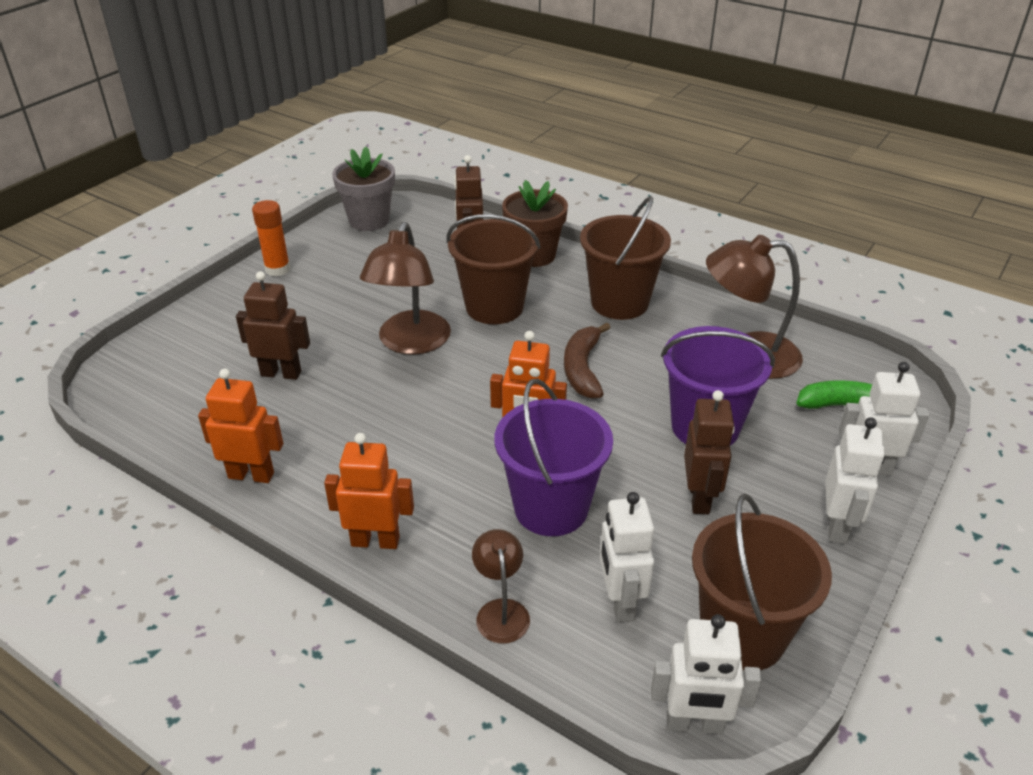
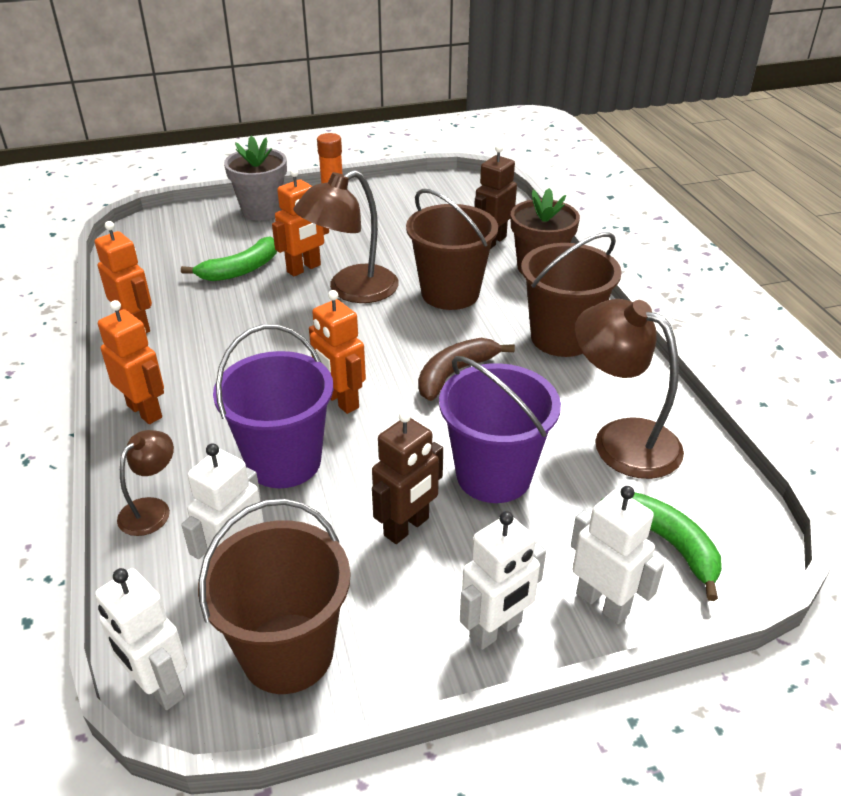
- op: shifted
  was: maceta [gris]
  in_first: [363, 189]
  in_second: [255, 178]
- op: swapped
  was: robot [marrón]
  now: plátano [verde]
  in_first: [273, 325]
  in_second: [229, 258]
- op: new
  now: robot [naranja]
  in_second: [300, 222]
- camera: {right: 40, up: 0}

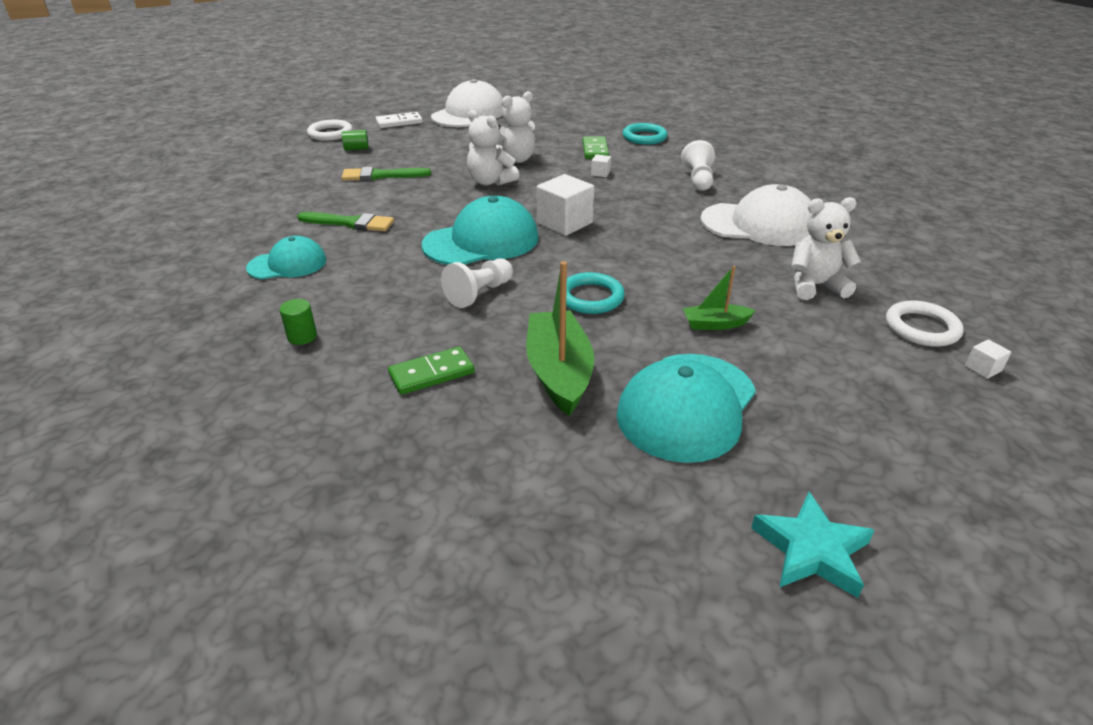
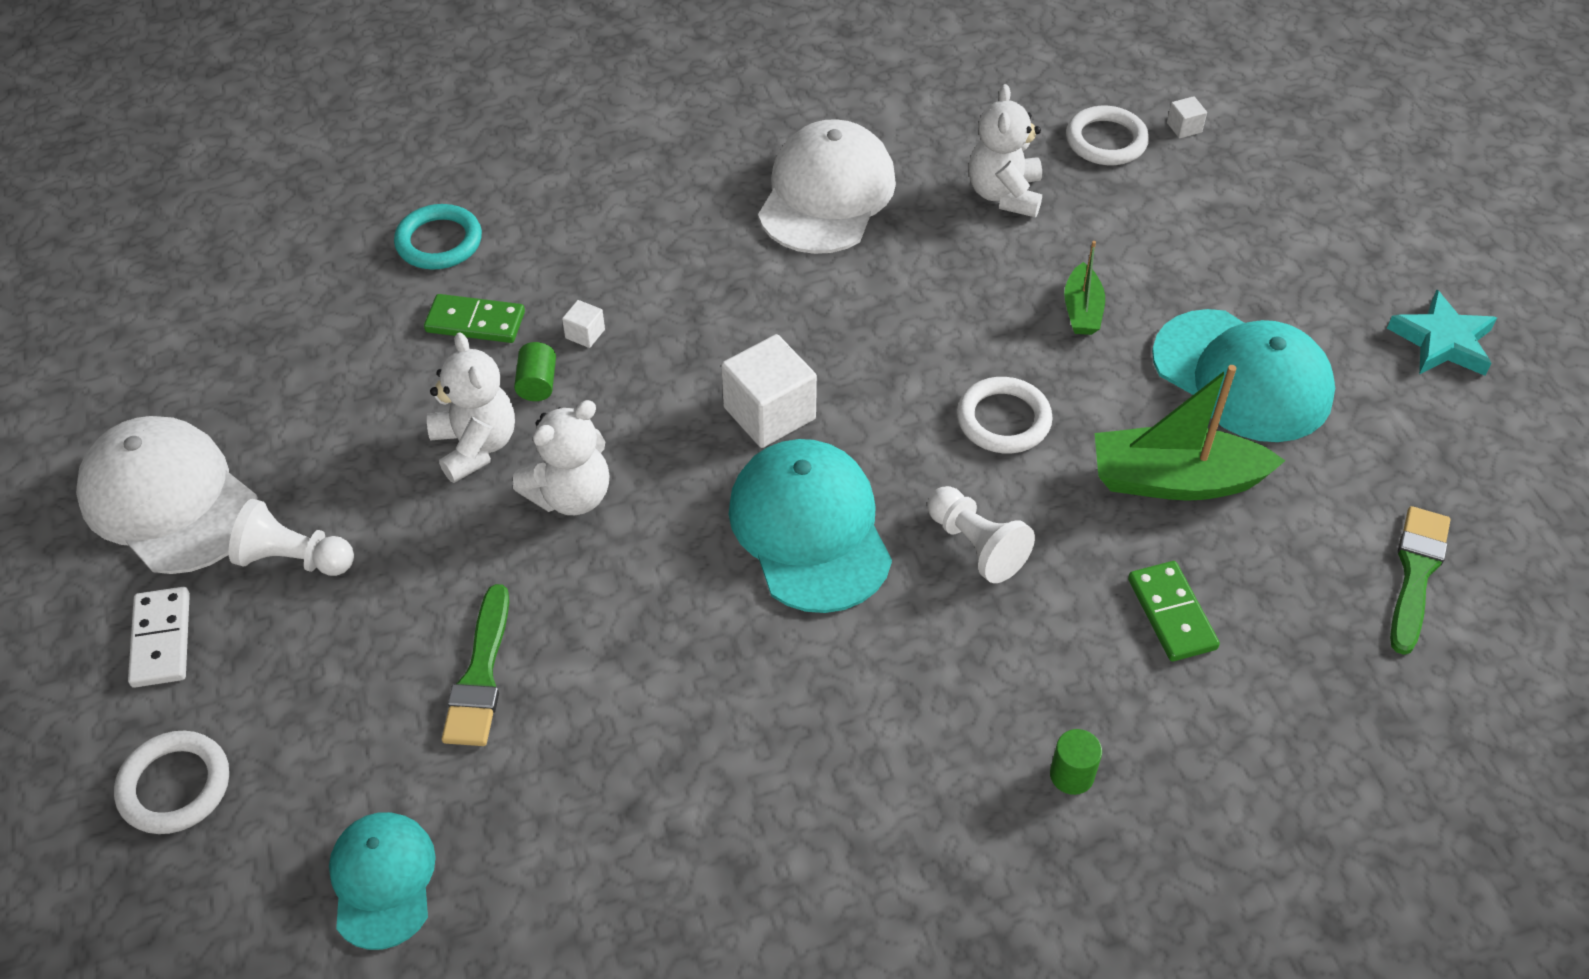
- op: shifted
  was: cilindro [verde]
  in_first: [355, 140]
  in_second: [535, 371]
- op: shifted
  was: peón [blanco]
  in_first: [698, 165]
  in_second: [291, 537]
- op: shifted
  was: pincel [verde]
  in_first: [345, 221]
  in_second: [1420, 580]
- op: shifted
  was: gorra [turquesa]
  in_first: [286, 257]
  in_second: [382, 881]
- op: repainted
  was: anillo [turquesa]
  now: anillo [blanco]
  in_first: [595, 293]
  in_second: [1005, 415]
- camera: {right: -80, up: 15}

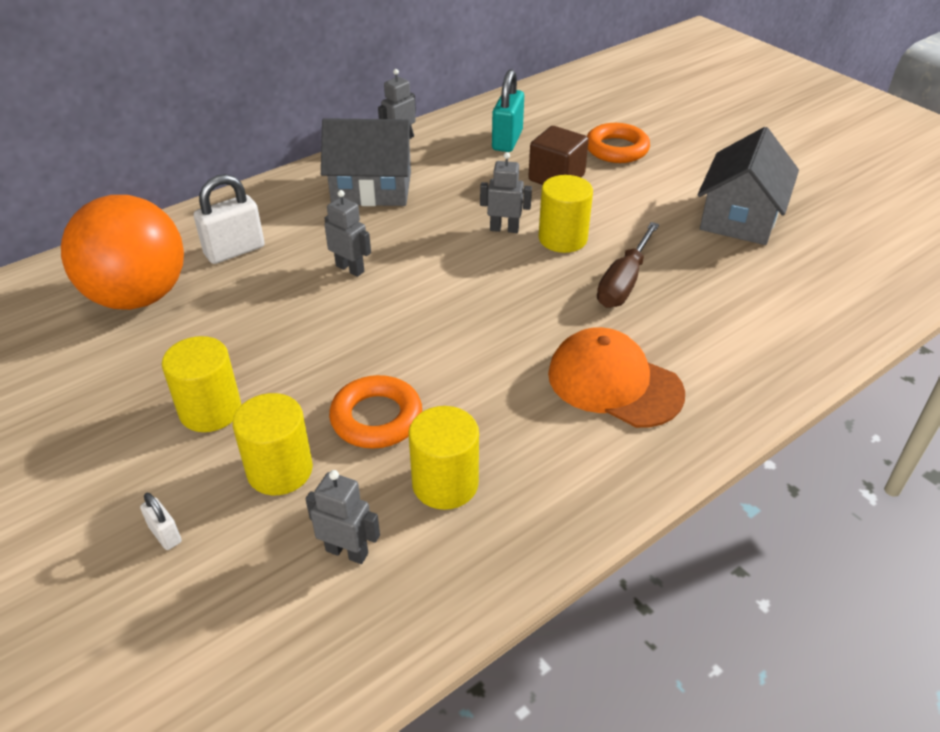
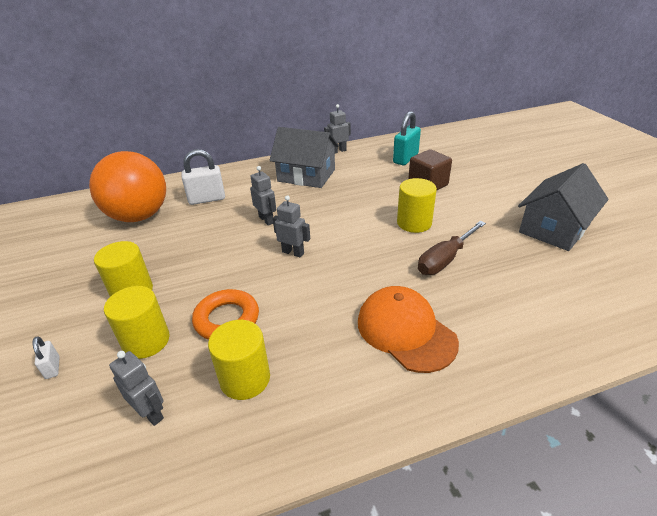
- op: gone
  was: anillo [naranja]
  in_first: [618, 143]
- op: shifted
  was: robot [gris]
  in_first: [506, 192]
  in_second: [291, 226]
- camera: {right: 20, up: -5}

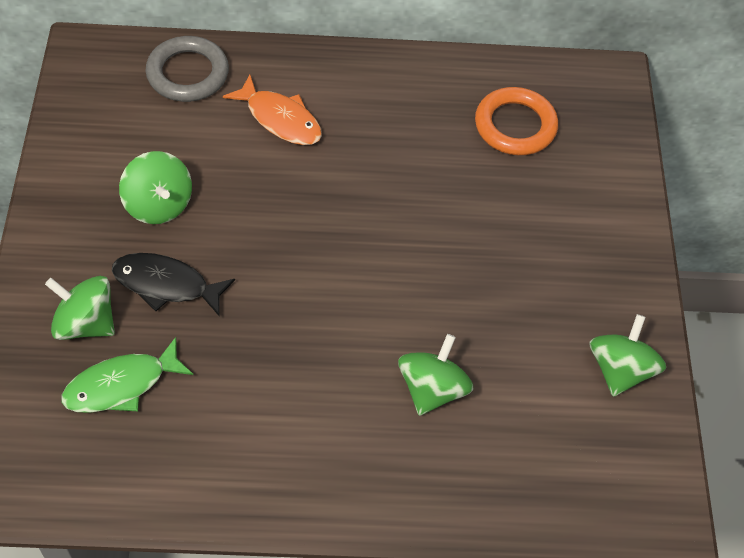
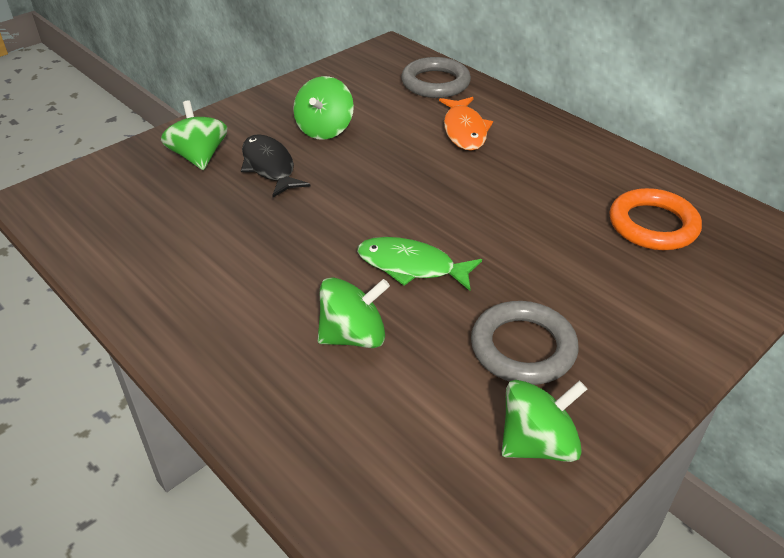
- op: shifted
  was: pez [verde]
  in_first: [127, 375]
  in_second: [419, 264]
- op: new
  now: anillo [gris]
  in_second: [525, 343]
- camera: {right: 50, up: -15}

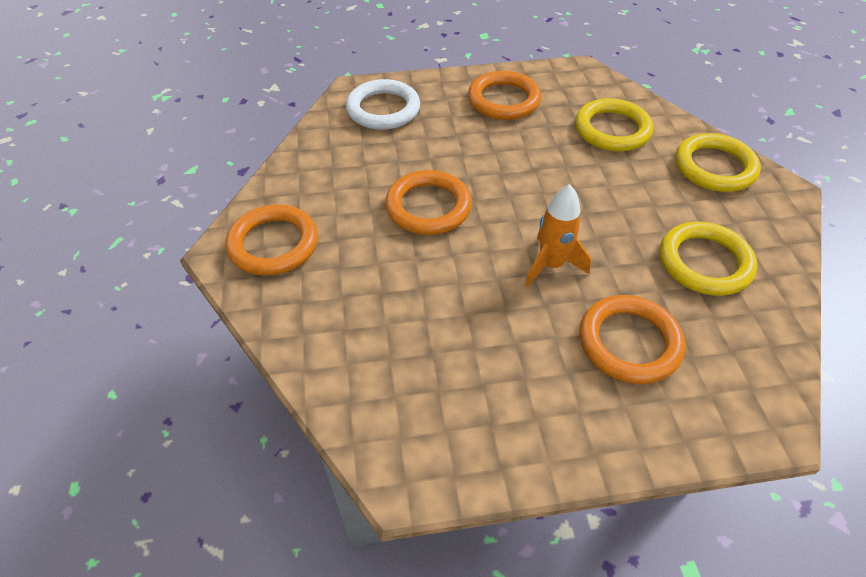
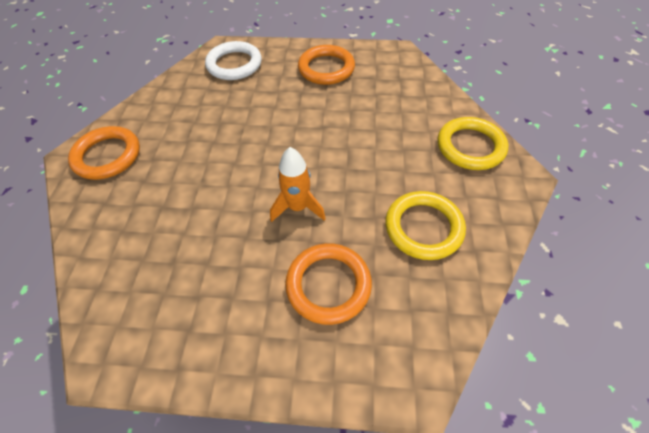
- op: gone
  was: anillo [amarillo]
  in_first: [614, 125]
- op: gone
  was: anillo [naranja]
  in_first: [428, 202]
- camera: {right: 15, up: 5}

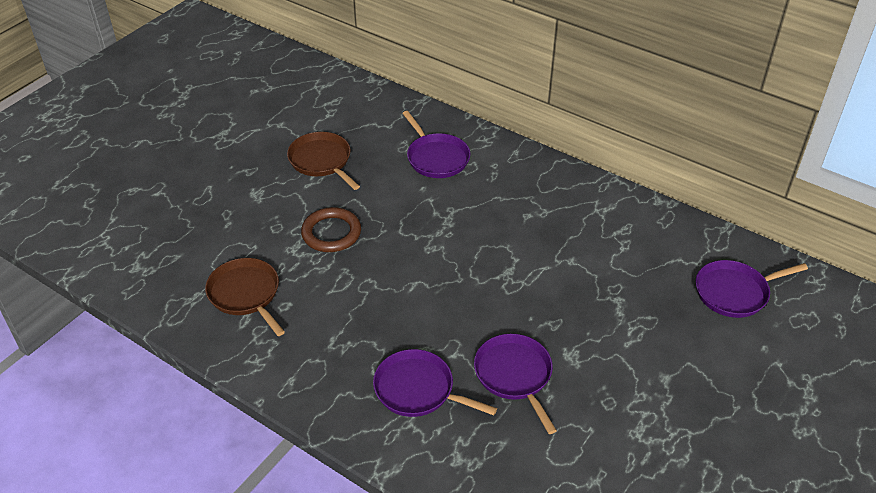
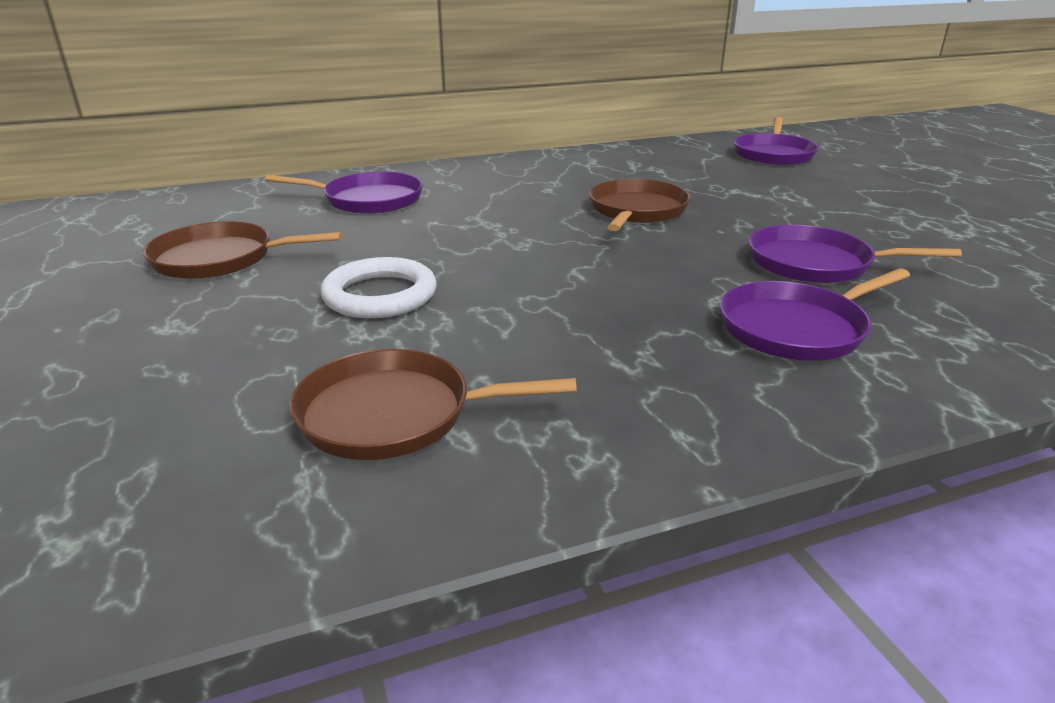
- op: repainted
  was: anillo [marrón]
  now: anillo [blanco]
  in_first: [331, 229]
  in_second: [378, 287]
- op: new
  now: sartén [marrón]
  in_second: [640, 205]
- camera: {right: -55, up: -15}

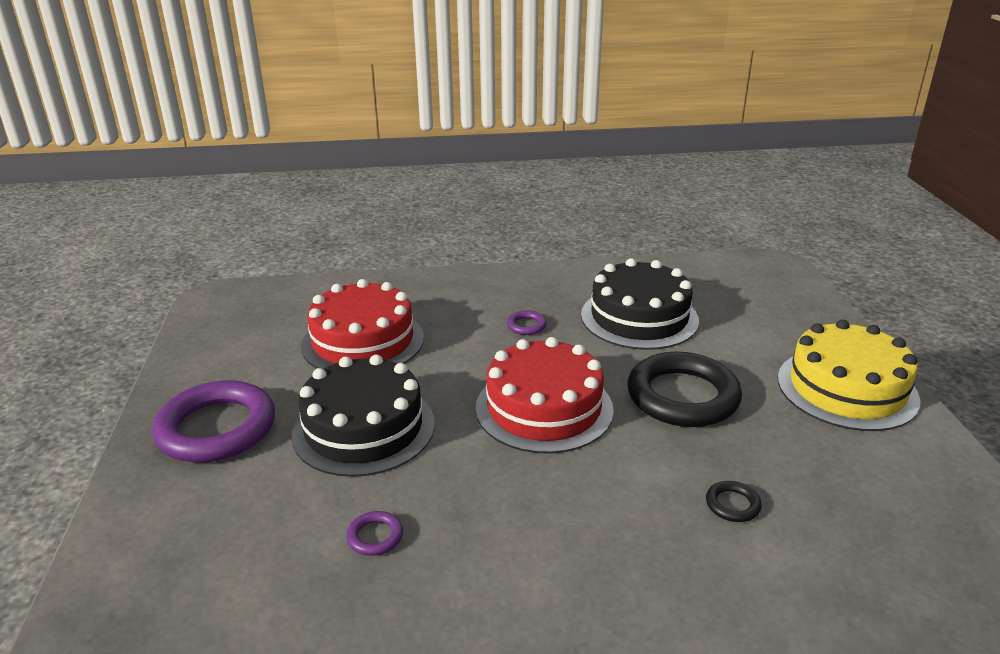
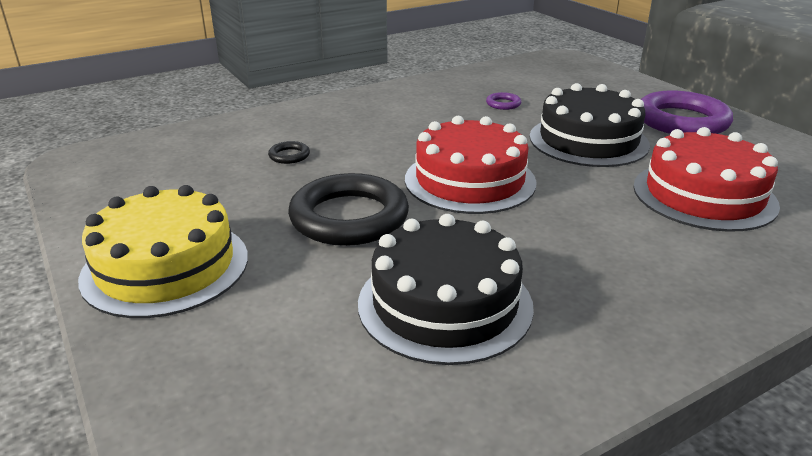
- op: gone
  was: anillo [morado]
  in_first: [527, 322]
- camera: {right: 155, up: 0}

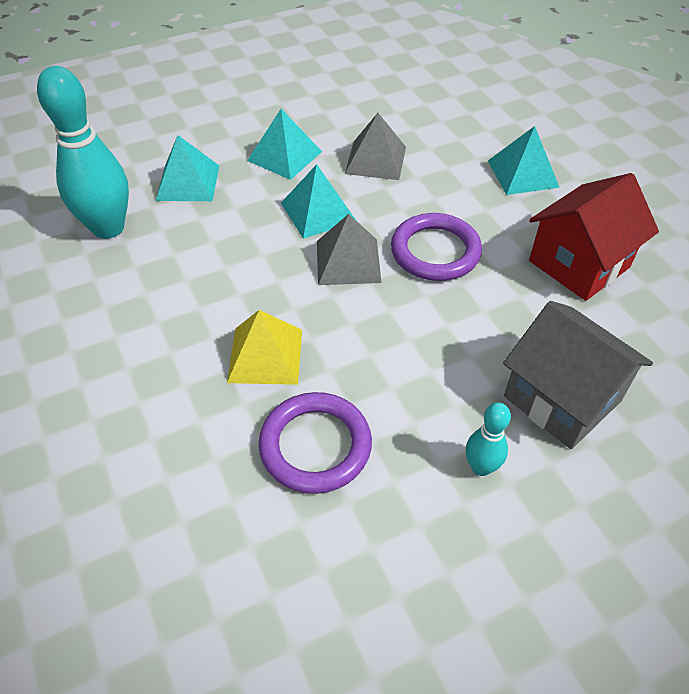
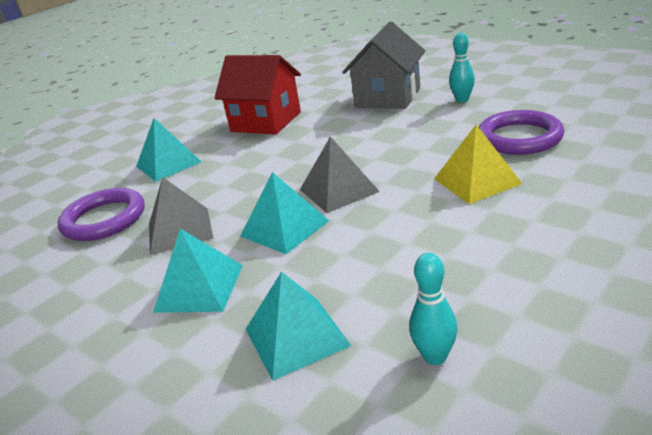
- op: scaled
  was: bolo [turquesa]
  in_first: [83, 152]
  in_second: [433, 309]
  ratio: 0.49
- op: shifted
  was: anillo [morado]
  in_first: [436, 247]
  in_second: [101, 214]
- camera: {right: -110, up: -20}

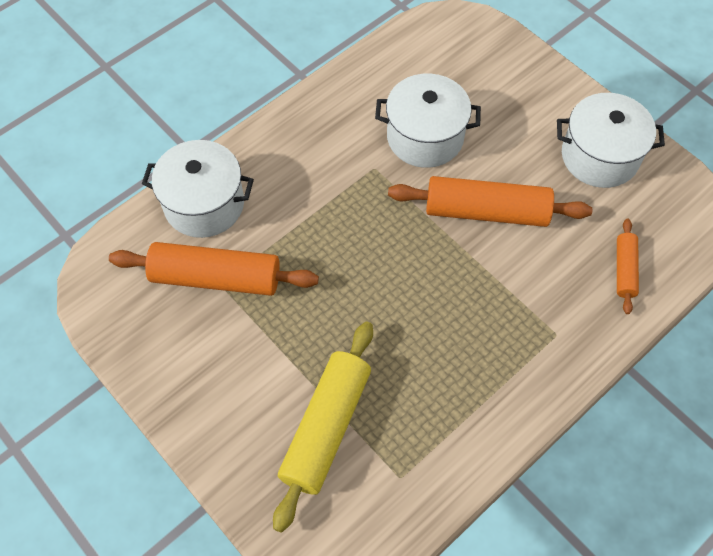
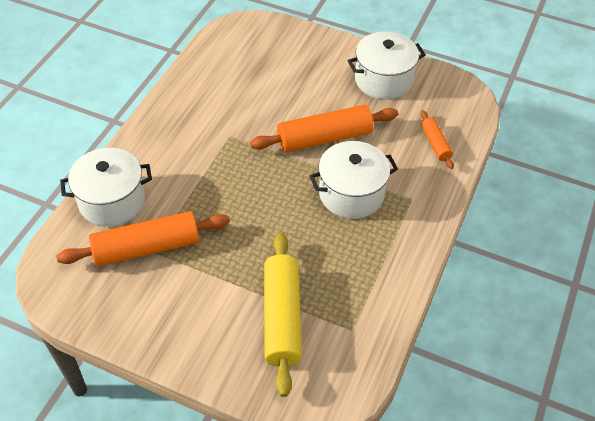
- op: shifted
  was: olla [blanco]
  in_first: [428, 121]
  in_second: [353, 180]
- camera: {right: -25, up: -10}

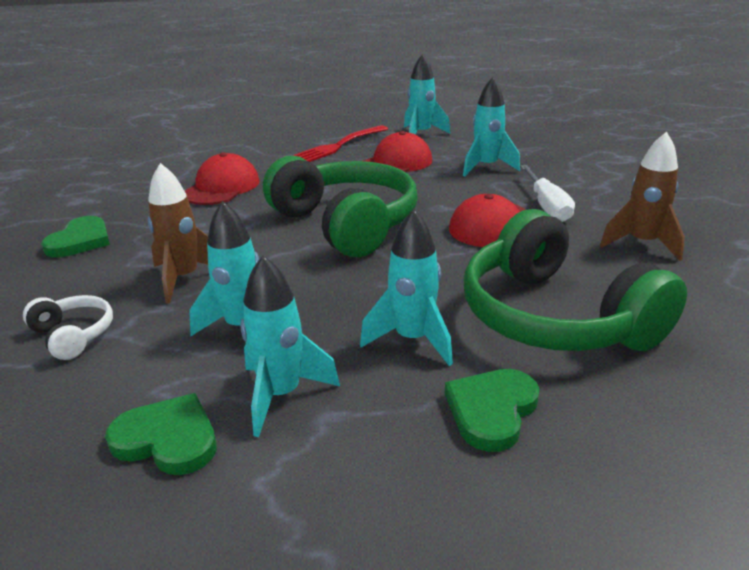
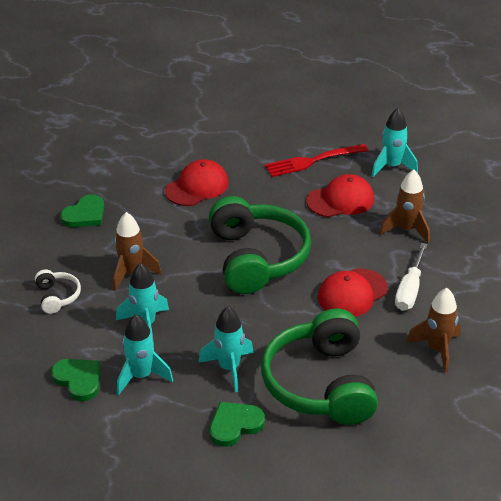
- op: repainted
  was: cohete [turquesa]
  now: cohete [marrón]
  in_first: [491, 127]
  in_second: [405, 206]
- camera: {right: 25, up: 10}

